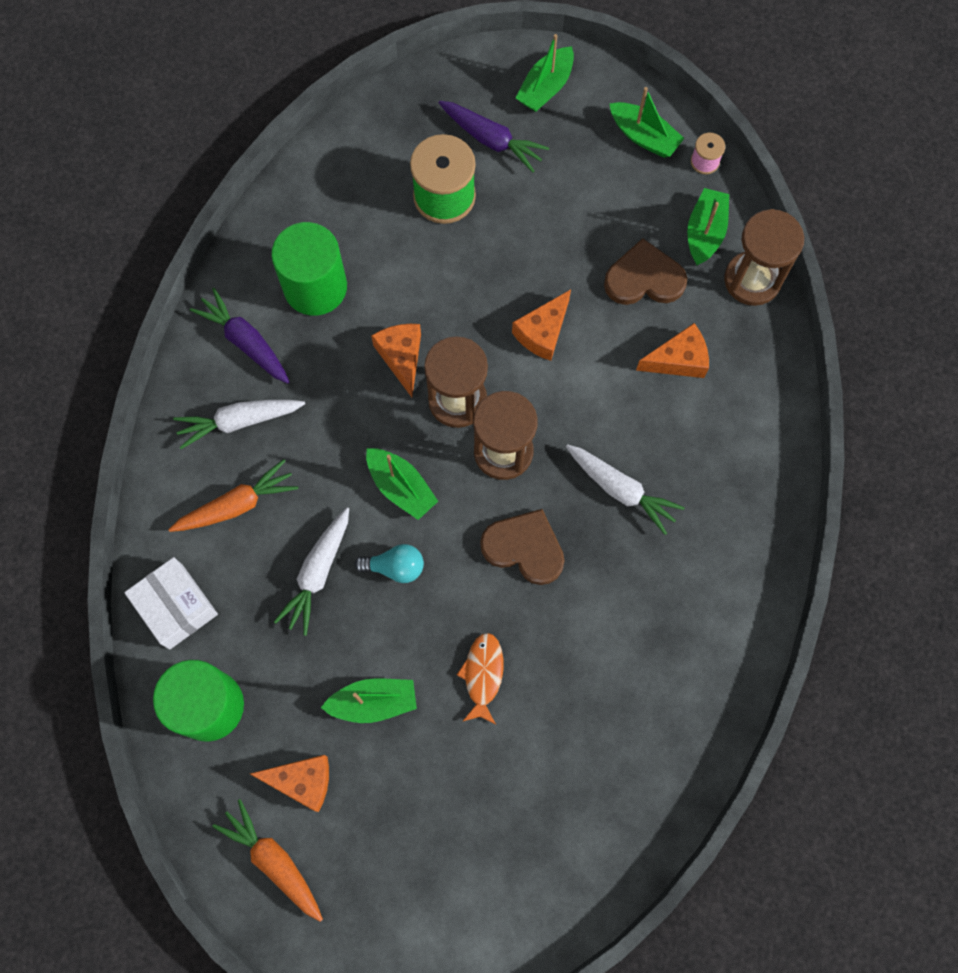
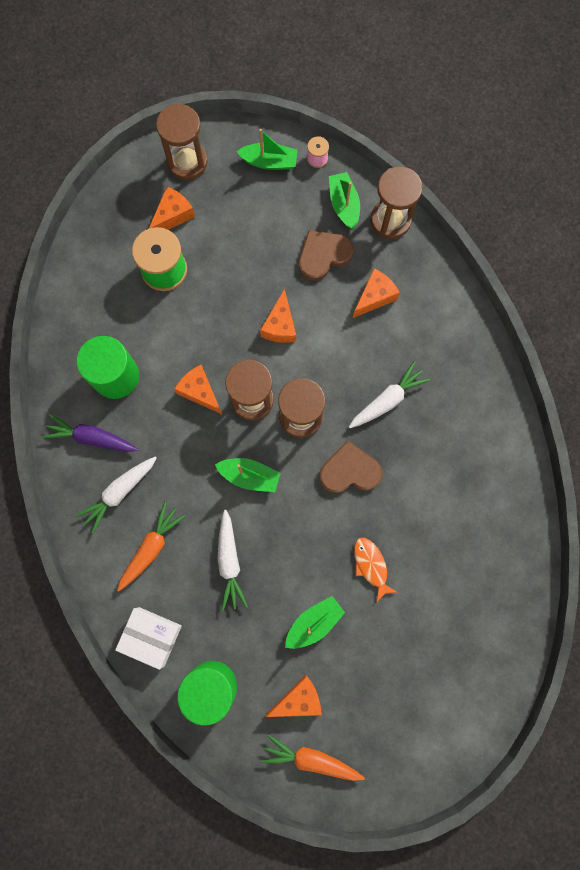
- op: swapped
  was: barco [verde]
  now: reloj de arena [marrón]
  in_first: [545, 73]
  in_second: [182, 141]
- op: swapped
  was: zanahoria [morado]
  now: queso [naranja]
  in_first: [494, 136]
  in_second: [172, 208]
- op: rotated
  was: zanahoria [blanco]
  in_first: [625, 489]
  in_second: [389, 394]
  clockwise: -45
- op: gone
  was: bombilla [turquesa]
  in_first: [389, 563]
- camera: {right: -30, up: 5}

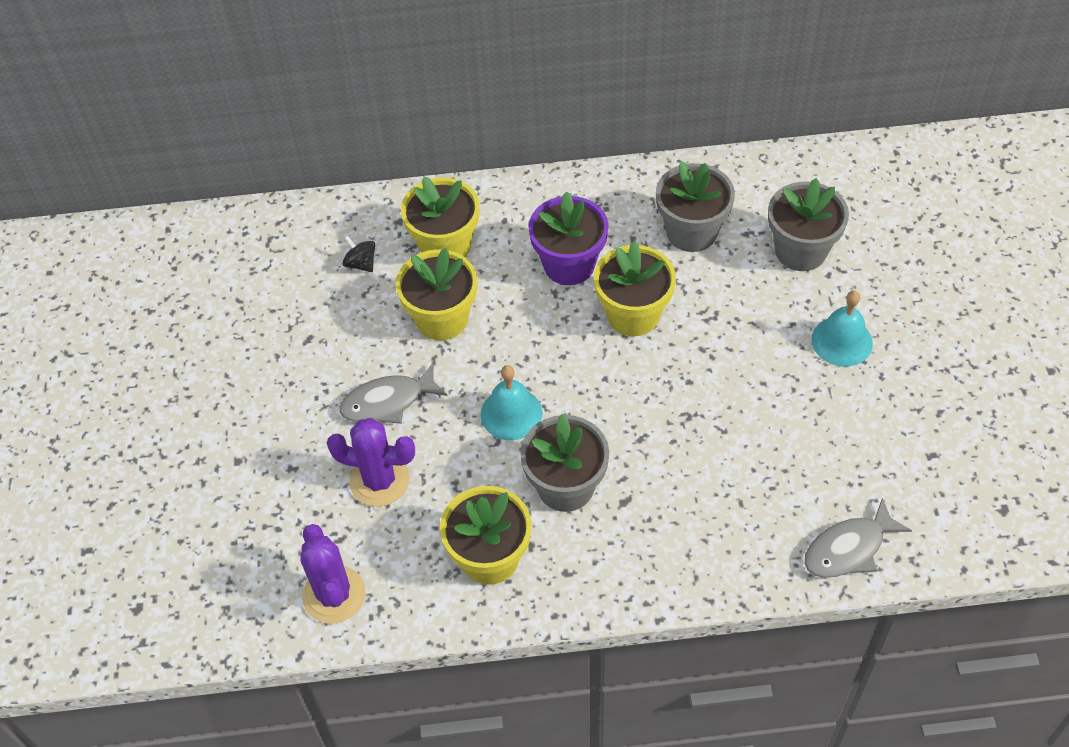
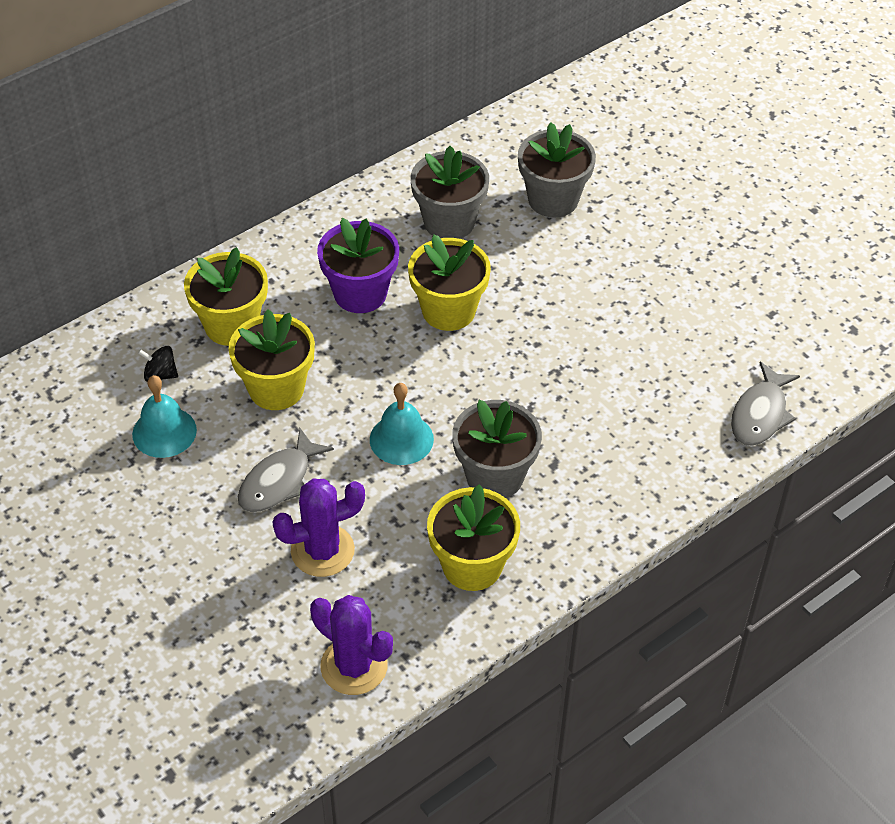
- op: shifted
  was: campana [turquesa]
  in_first: [842, 329]
  in_second: [164, 416]
- camera: {right: -35, up: -5}

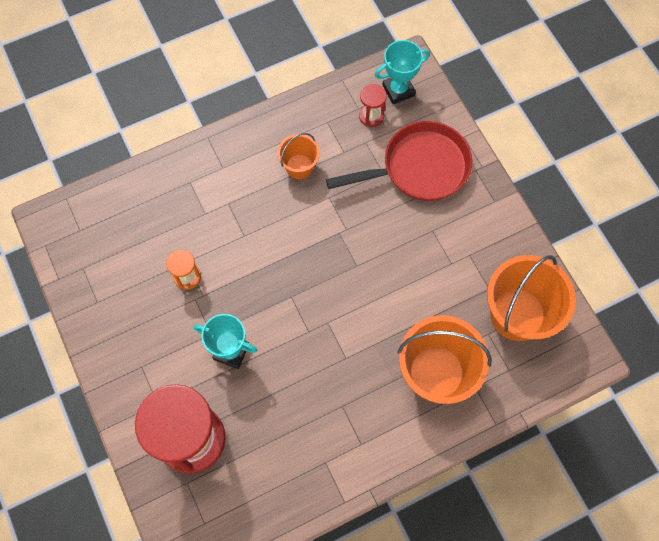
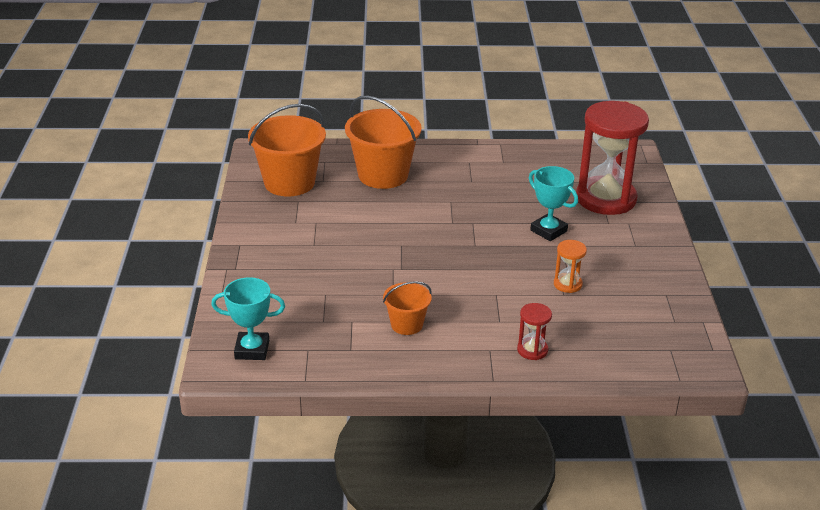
- op: shifted
  was: reloj de arena [rojo]
  in_first: [373, 105]
  in_second: [534, 331]
- op: gone
  was: sartén [rojo]
  in_first: [399, 161]
- camera: {right: -155, up: -35}

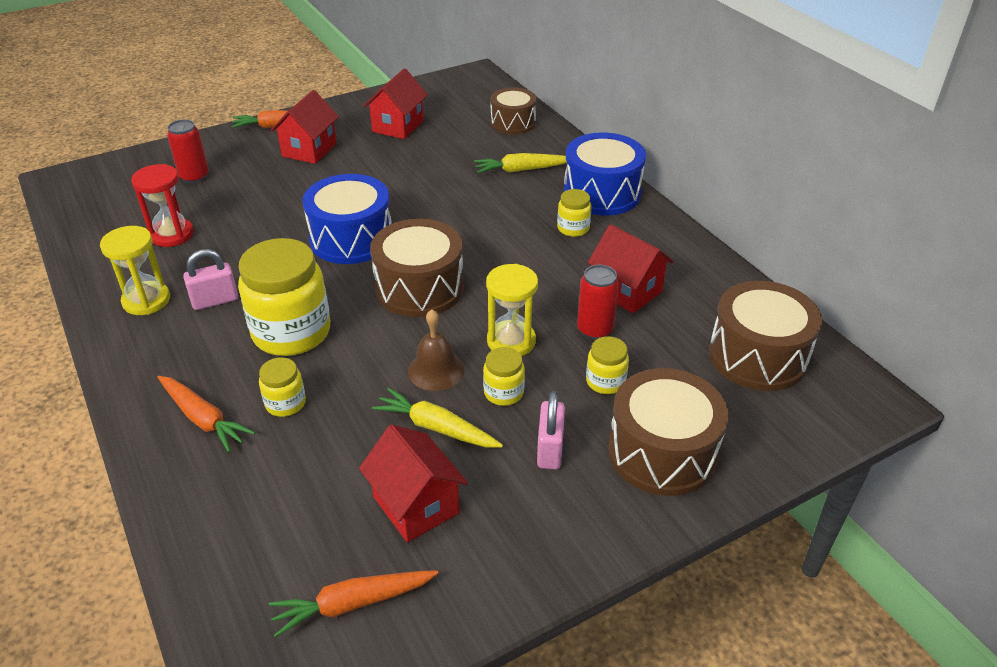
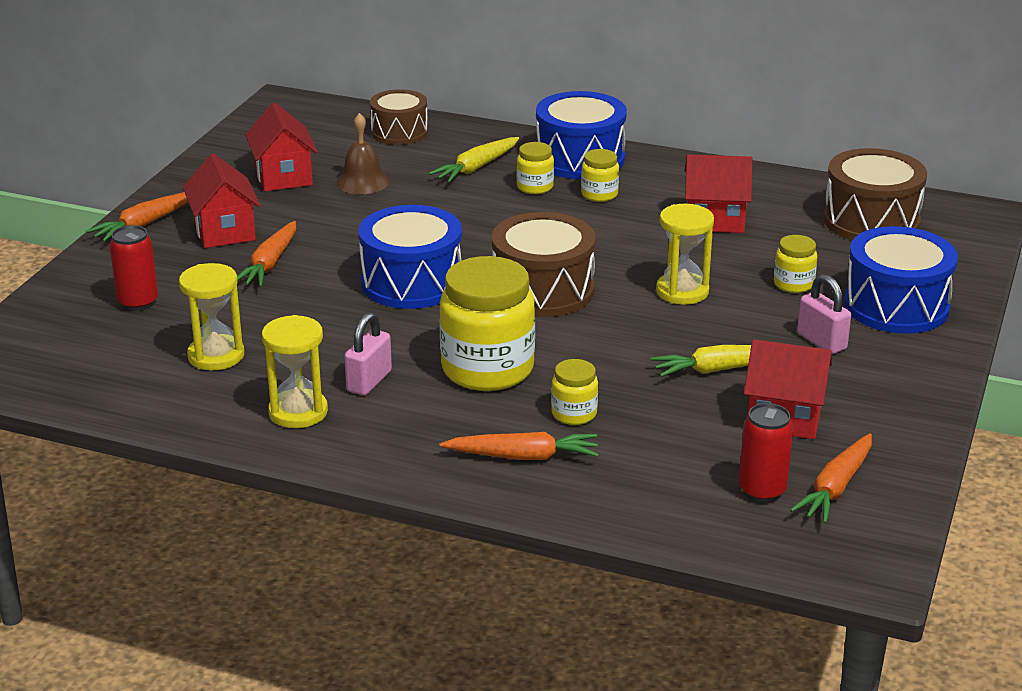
- op: repainted
  was: reloj de arena [rojo]
  now: reloj de arena [amarillo]
  in_first: [162, 205]
  in_second: [211, 317]
- op: shifted
  was: lata [rojo]
  in_first: [598, 302]
  in_second: [766, 453]
- op: shifted
  was: campana [marrón]
  in_first: [436, 350]
  in_second: [362, 153]
- op: shifted
  was: tarro [amarillo]
  in_first: [504, 376]
  in_second: [535, 168]
- op: repainted
  was: tambor [marrón]
  now: tambor [azul]
  in_first: [668, 432]
  in_second: [901, 280]
- op: new
  now: zanahoria [naranja]
  in_second: [266, 254]
- camera: {right: -40, up: -10}

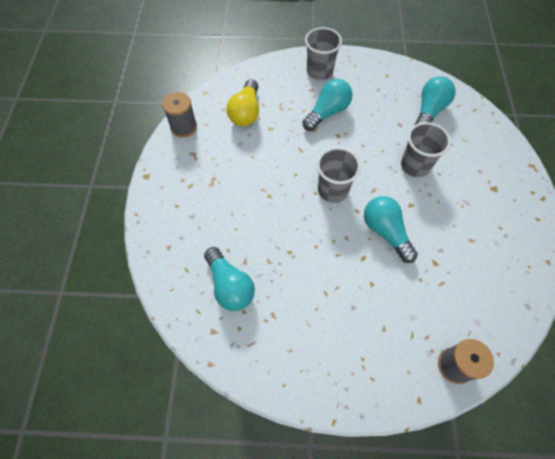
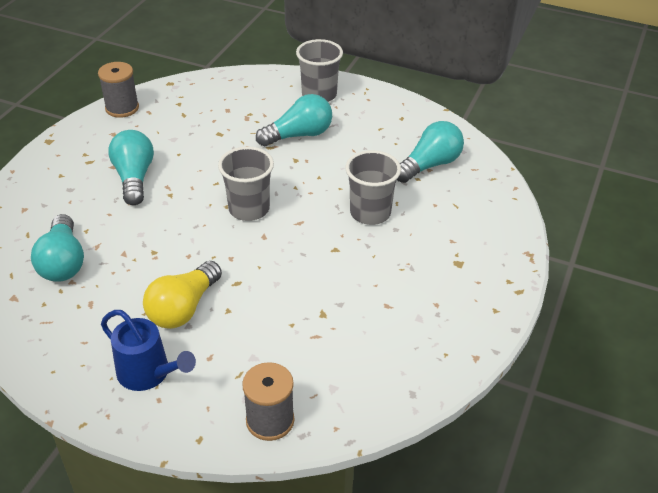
- op: shifted
  was: bombilla [amarillo]
  in_first: [242, 102]
  in_second: [182, 295]
- op: shifted
  was: bombilla [turquesa]
  in_first: [391, 229]
  in_second: [131, 167]
- op: new
  now: regadera [azul]
  in_second: [148, 350]
- camera: {right: 20, up: -20}

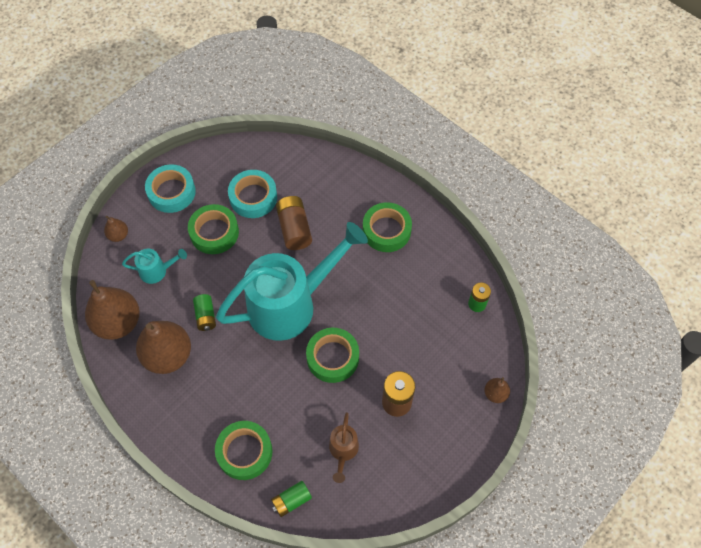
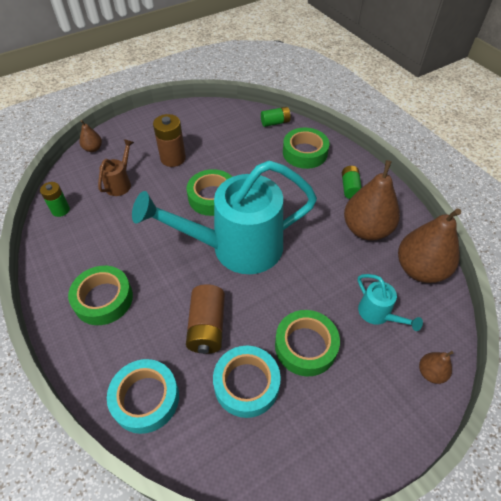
- op: shifted
  was: cinta adhesiva [turquesa]
  in_first: [170, 188]
  in_second: [143, 396]
- op: rotated
  was: regadera [turquesa]
  in_first: [154, 266]
  in_second: [390, 302]
  clockwise: -135
- op: shifted
  was: pila [verde]
  in_first: [204, 312]
  in_second: [352, 182]
- op: shifted
  was: regadera [marrón]
  in_first: [344, 447]
  in_second: [116, 167]
- camera: {right: -165, up: -10}

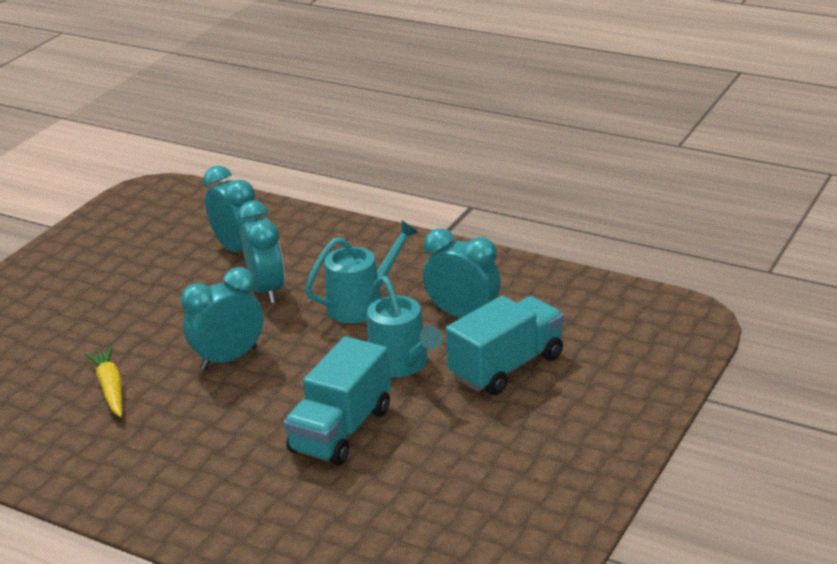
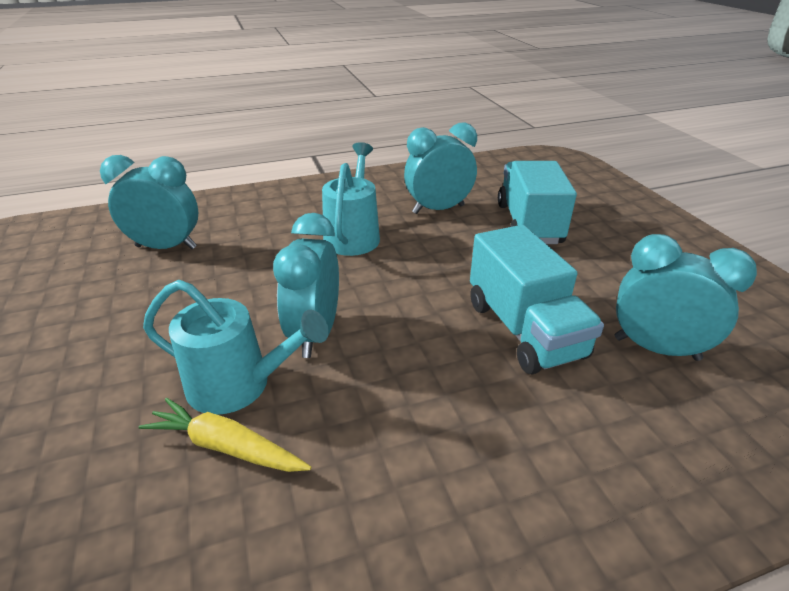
- op: shifted
  was: despertador [turquesa]
  in_first: [261, 252]
  in_second: [686, 297]
- op: shifted
  was: regadera [turquesa]
  in_first: [404, 326]
  in_second: [236, 347]
- camera: {right: -50, up: 5}

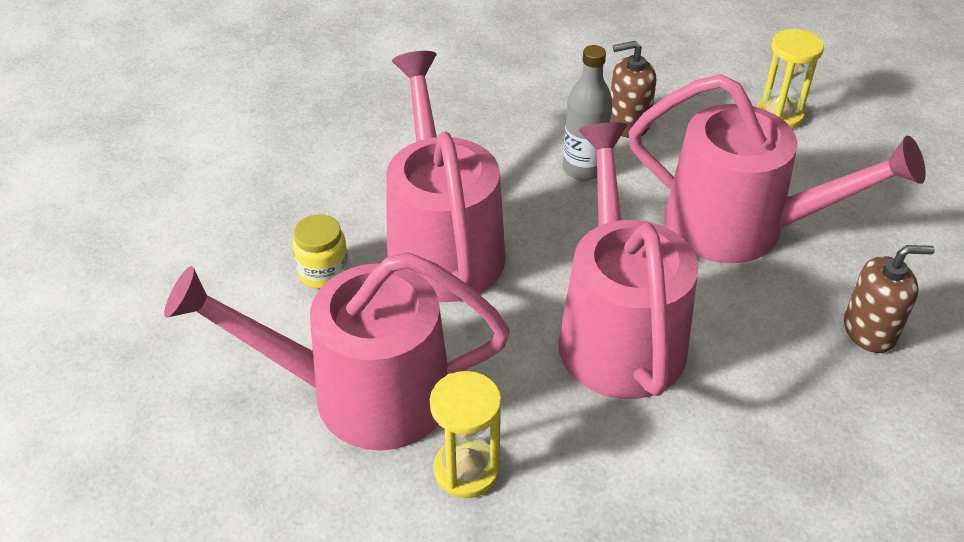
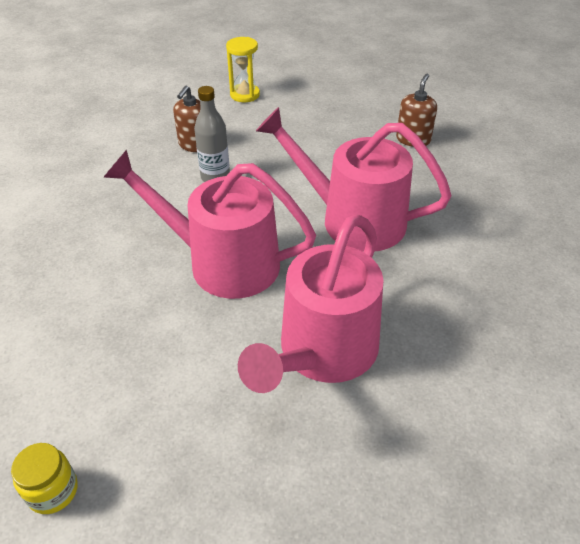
- op: gone
  was: regadera [rosa]
  in_first: [777, 168]
- op: shifted
  was: tarro [amarillo]
  in_first: [320, 251]
  in_second: [44, 478]
- op: gone
  was: reloj de arena [amarillo]
  in_first: [465, 434]
- camera: {right: -60, up: 0}

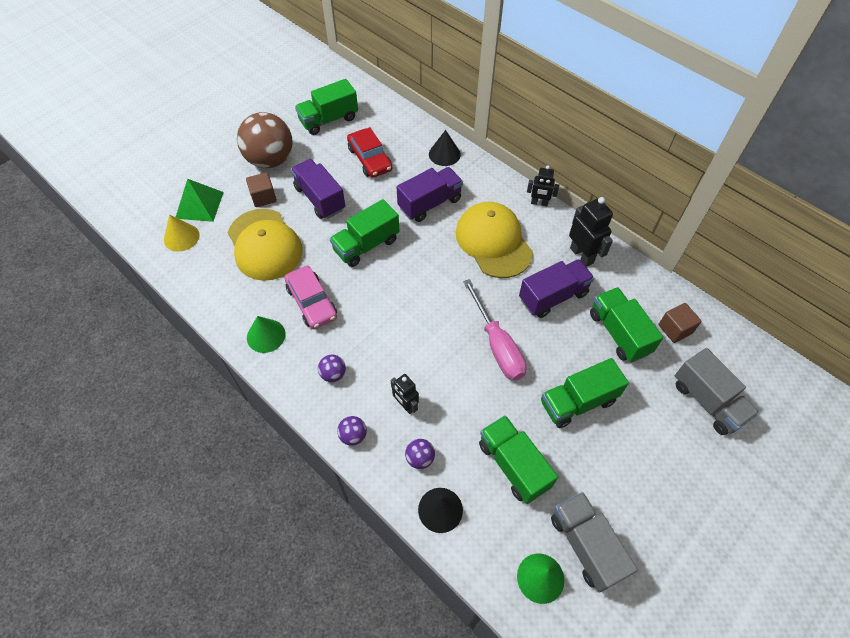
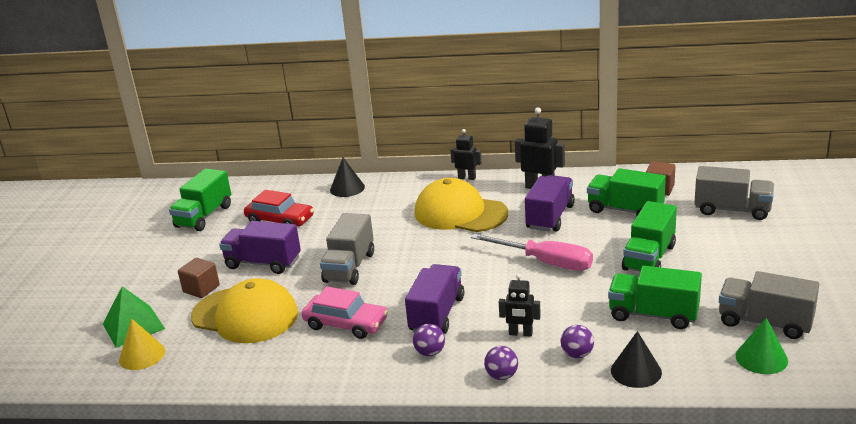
- op: gone
  was: pelota [marrón]
  in_first: [265, 140]
- op: rotated
  was: robot [negro]
  in_first: [543, 185]
  in_second: [466, 154]
  clockwise: -135
- op: shifted
  was: camión [morado]
  in_first: [430, 194]
  in_second: [434, 299]
- op: repainted
  was: camión [verde]
  now: camión [gris]
  in_first: [364, 233]
  in_second: [347, 249]
- op: gone
  was: cono [verde]
  in_first: [266, 334]
- camera: {right: -35, up: -30}

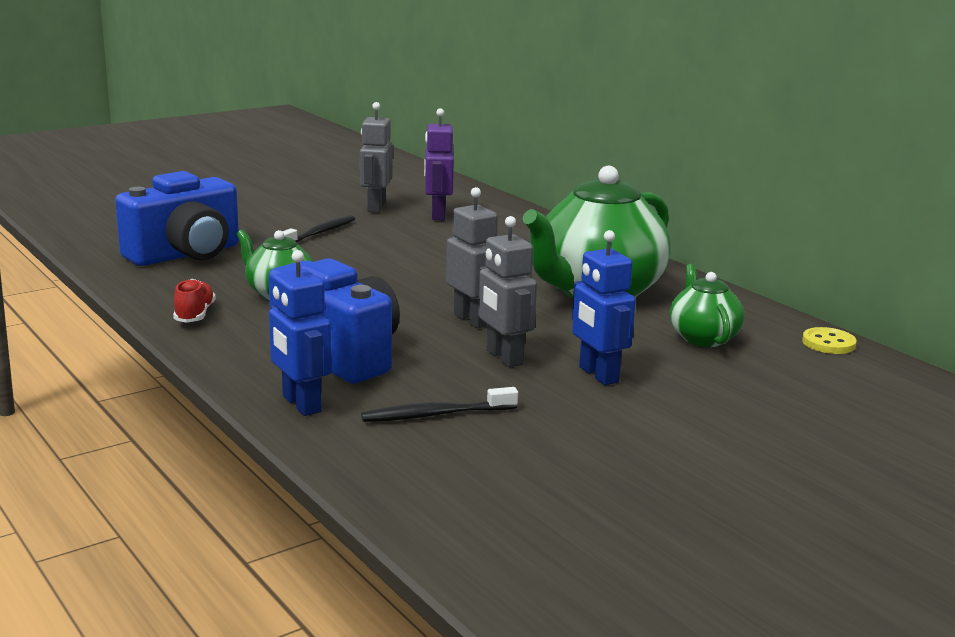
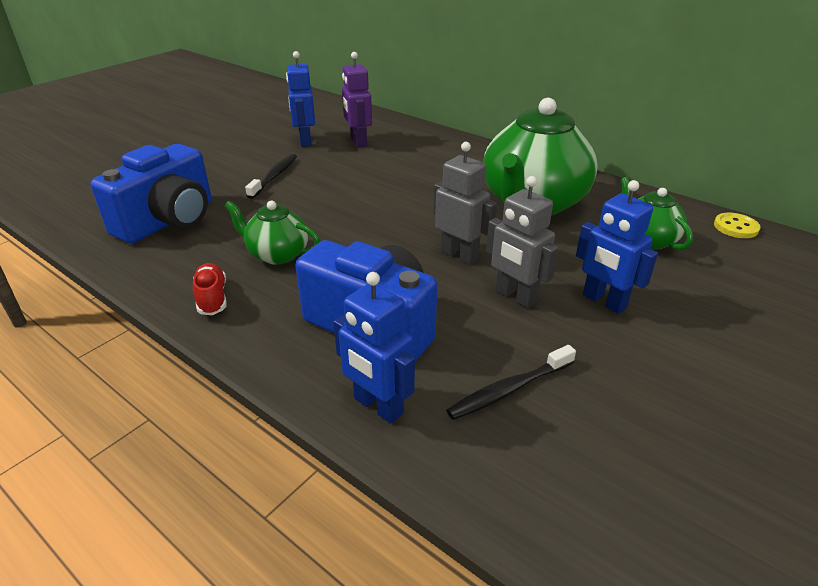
- op: repainted
  was: robot [gris]
  now: robot [azul]
  in_first: [376, 157]
  in_second: [300, 99]
- camera: {right: -15, up: 15}

